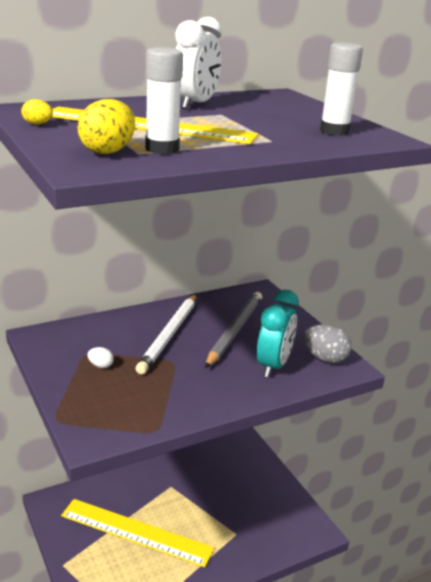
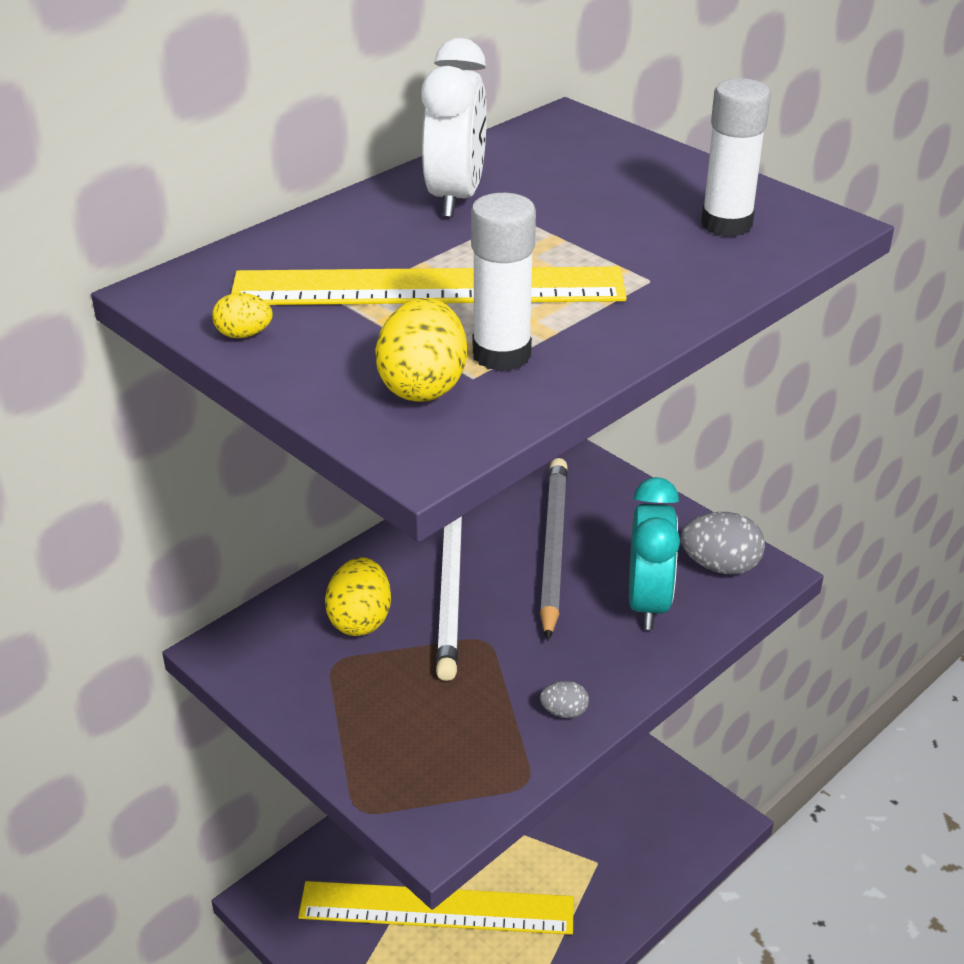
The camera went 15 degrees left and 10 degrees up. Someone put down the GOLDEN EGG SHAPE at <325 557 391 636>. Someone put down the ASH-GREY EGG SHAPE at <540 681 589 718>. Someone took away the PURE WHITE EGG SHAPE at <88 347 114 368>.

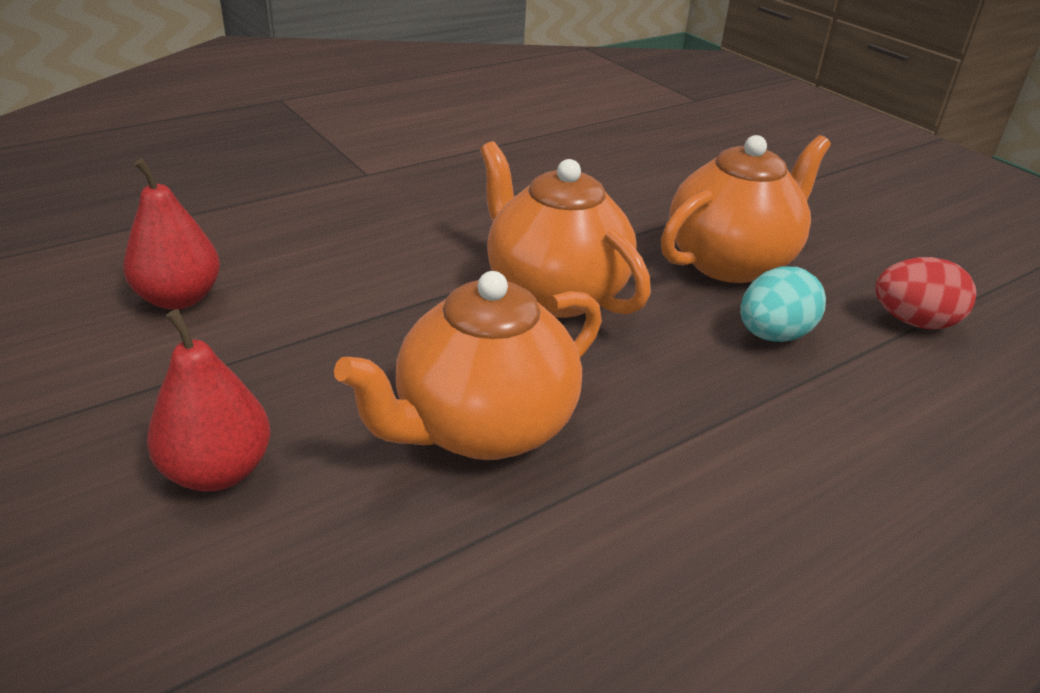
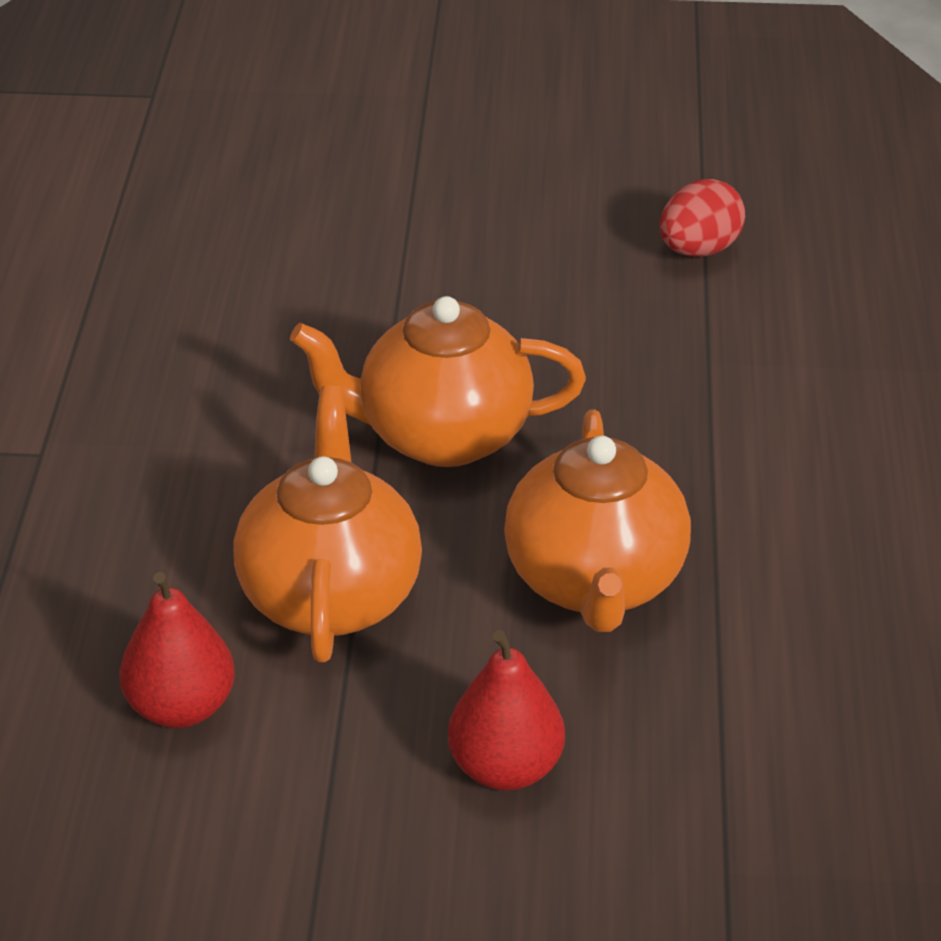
The camera went 50 degrees left and 5 degrees up. Someone carried the ORANGE CHINA TEAPOT from <661 135 831 283> to <233 386 422 662>. Someone took away the AQUA EGG SHAPE at <740 266 826 342>.

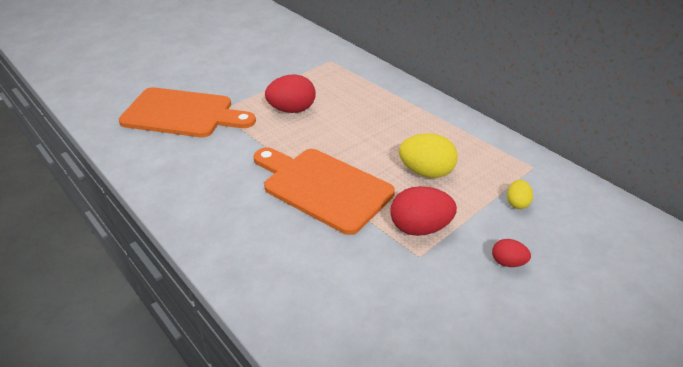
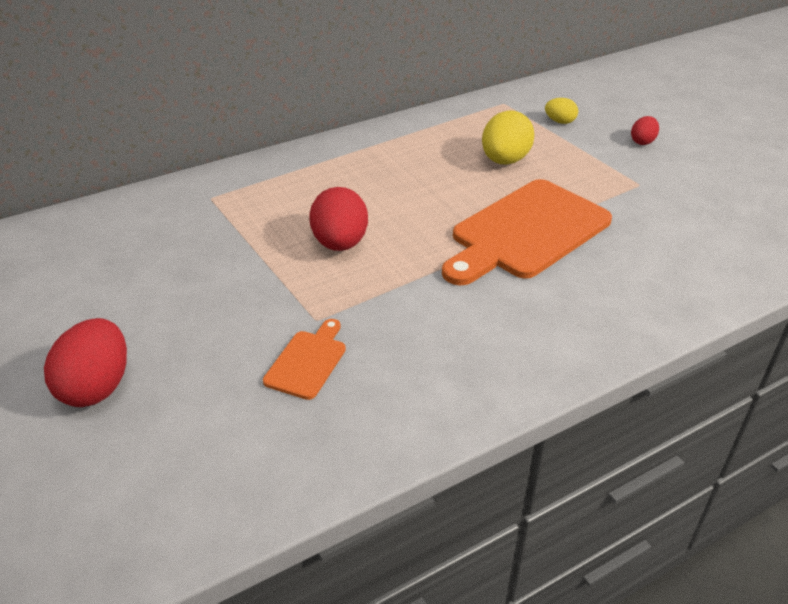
The camera went 80 degrees left and 0 degrees up. Someone carried the CRIMSON EGG SHAPE from <390 186 457 236> to <44 318 127 407>. Someone scaled the ORANGE CUTTING BOARD at <119 87 256 137> by 0.46.

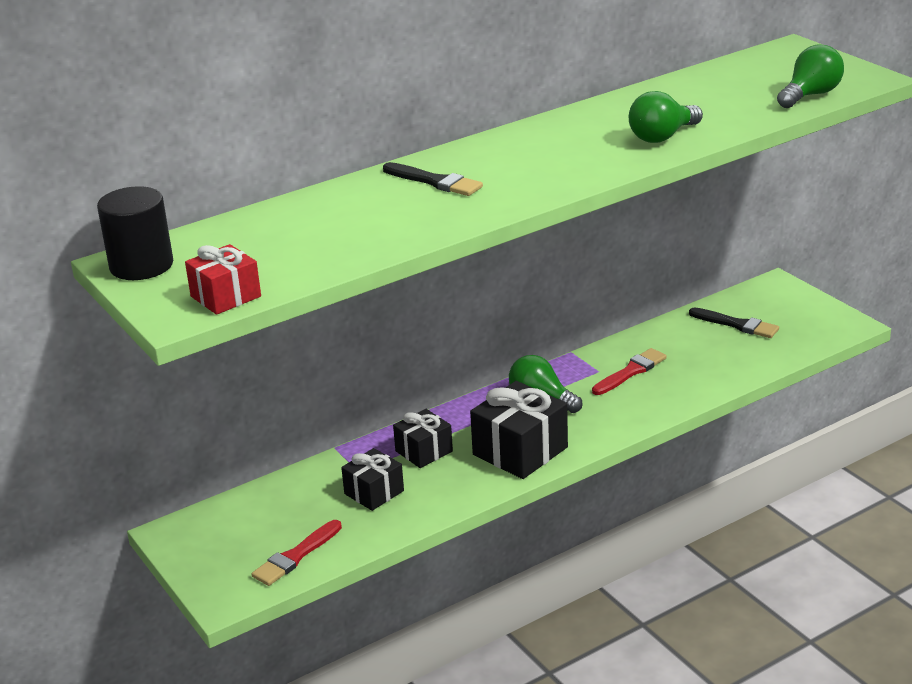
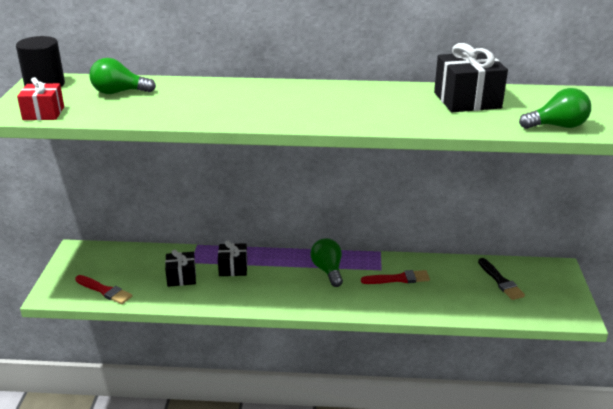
The camera went 35 degrees right and 0 degrees up. Someone rotated the CRIMSON PAINT BRUSH at <252 520 342 586> by 135 degrees counterclockwise. Someone carried the GREEN LIGHTBULB from <629 91 703 143> to <89 58 156 94>. Someone carried the BLACK WRAPPED GIFT from <470 381 568 479> to <434 43 508 112>. Someone took away the BLACK PAINT BRUSH at <383 162 483 196>.

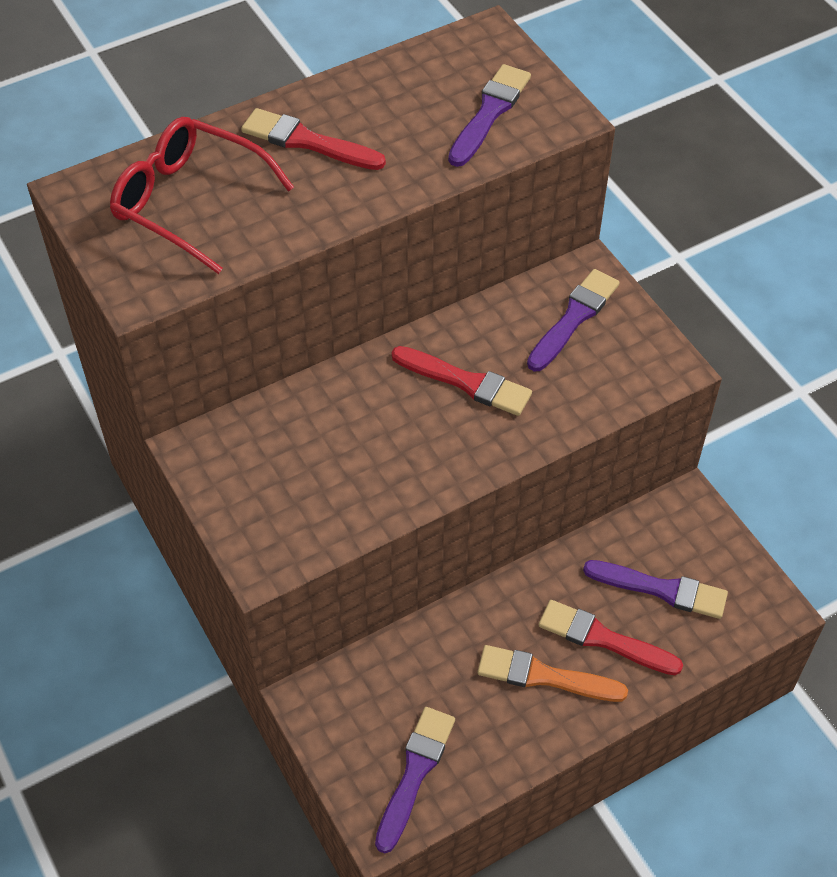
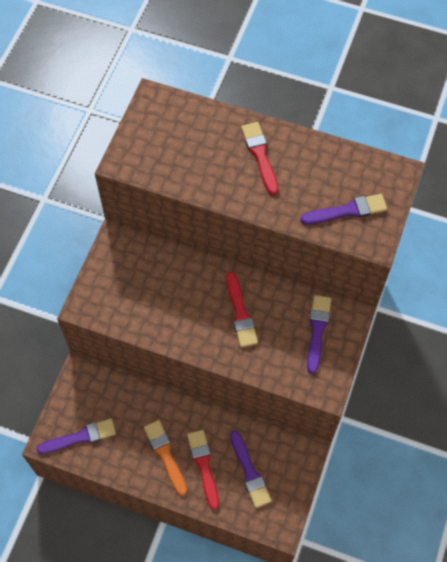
The camera went 50 degrees right and 10 degrees up. Someone rotated the ROYAL PURPLE PAINT BRUSH at <527 269 620 371> by 75 degrees counterclockwise. Someone took away the CRIMSON EYEGLASSES at <110 117 294 274>.

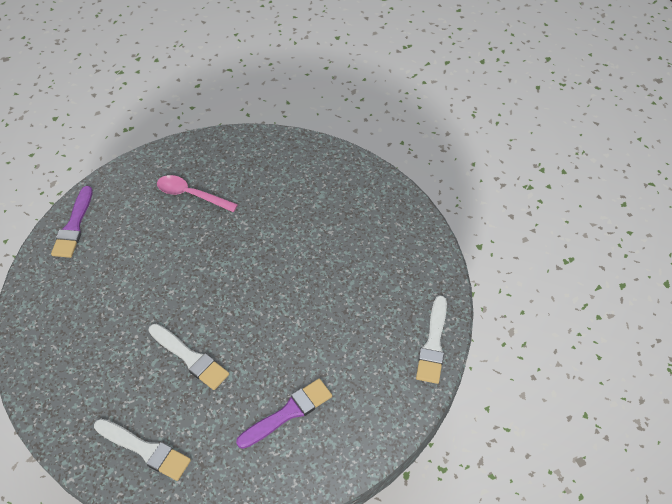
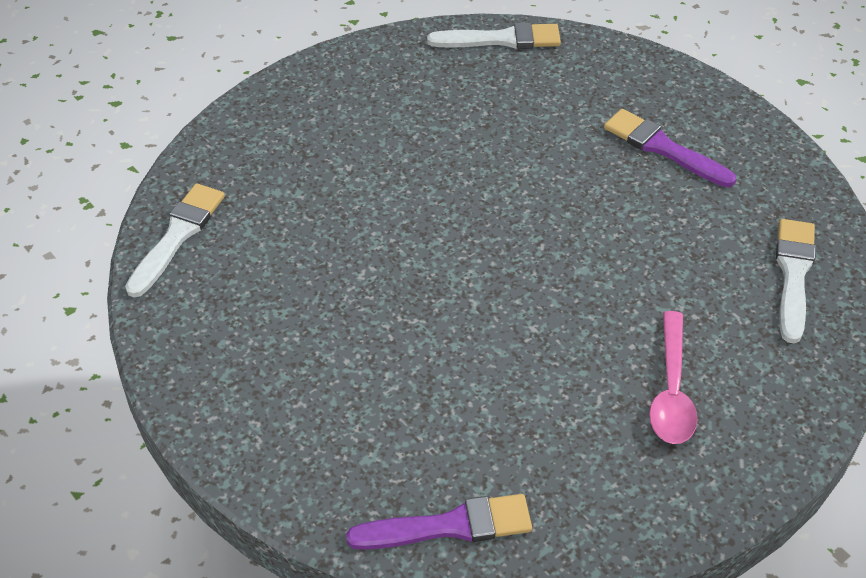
The camera went 105 degrees left and 5 degrees down. Someone carried the PURE WHITE PAINT BRUSH from <149 324 229 390> to <125 183 225 297>. Someone carried the PINK TEASPOON from <157 175 238 212> to <649 311 698 444>.

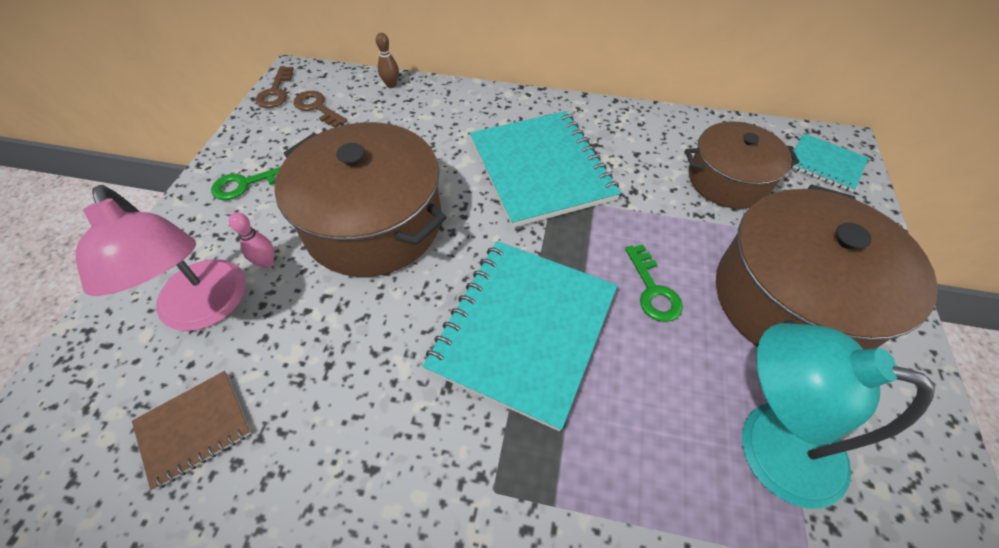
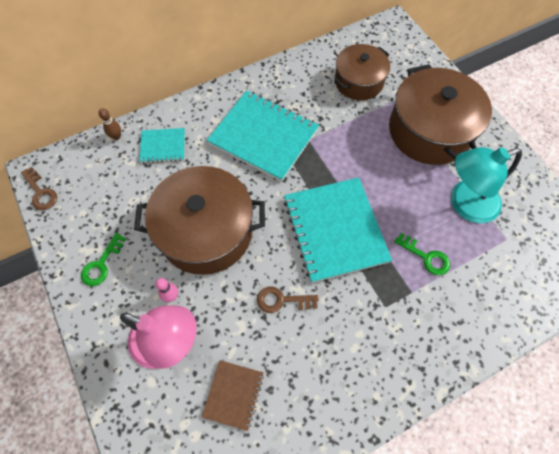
The camera went 40 degrees left and 10 degrees up. Someone carried the AQUA EXERCISE BOOK from <790 133 869 192> to <139 128 185 163>. Someone carried the DARK BROWN DOOR KEY from <294 91 347 128> to <257 287 319 313>. Someone carried the GREEN DOOR KEY from <625 245 683 322> to <394 233 450 275>.

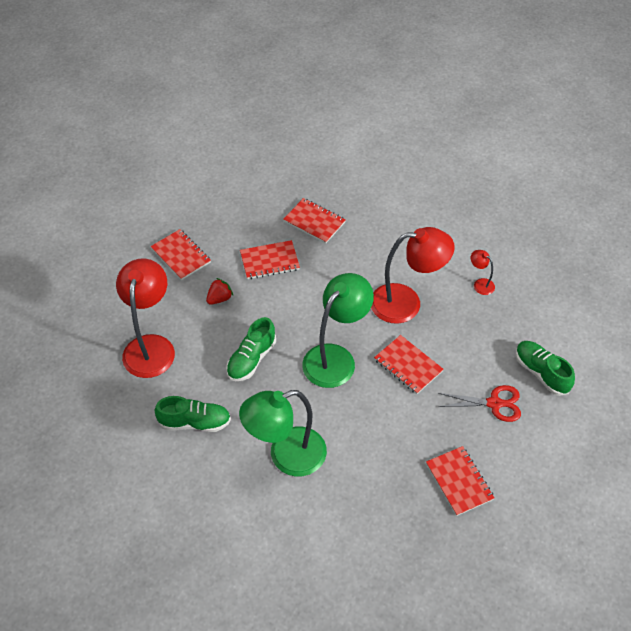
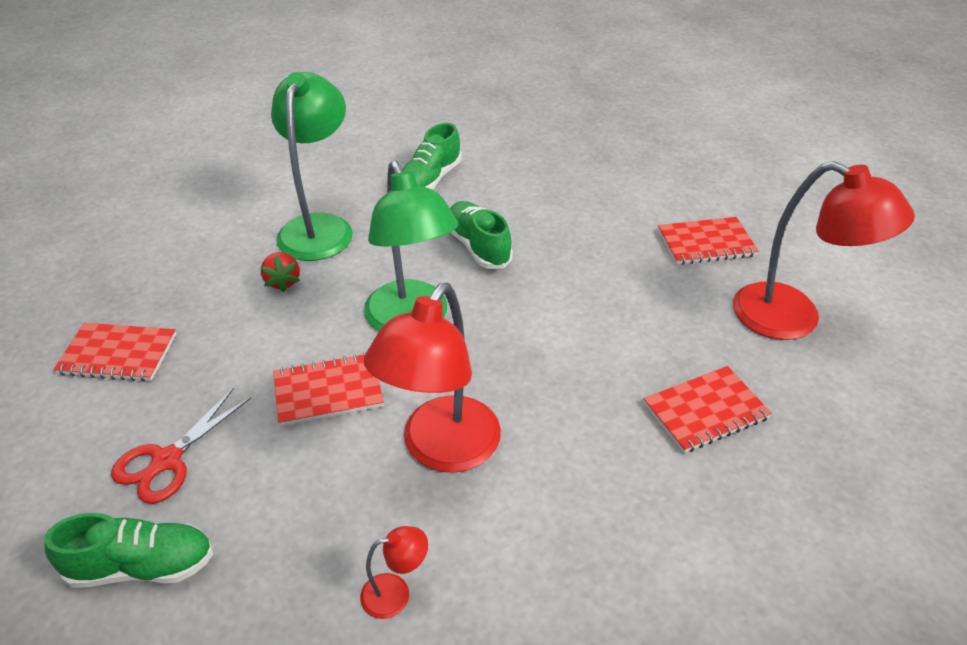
The camera went 120 degrees right and 10 degrees down. Someone carried the CRIMSON TOY STRAWBERRY from <206 278 233 305> to <260 252 300 292>. Someone carried the CRIMSON READING LAMP from <116 258 175 378> to <733 161 915 340>. Someone took away the CRIMSON EXERCISE BOOK at <240 240 300 279>.

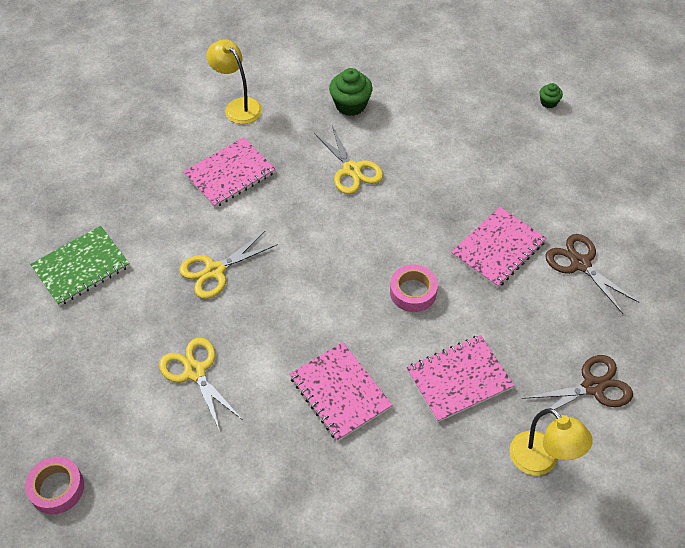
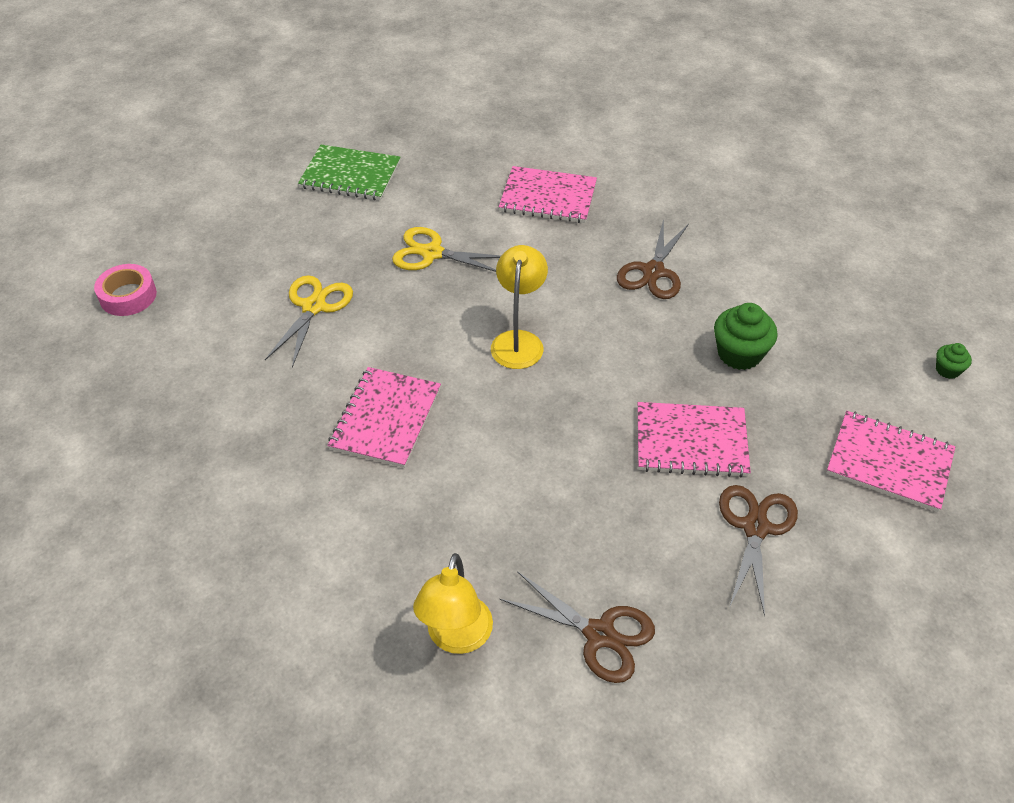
The camera went 50 degrees right and 5 degrees down. Someone carried the GOLDEN READING LAMP from <206 40 262 124> to <491 245 548 369>. Someone repainted the GOLDEN SHEARS at <314 125 383 194>, which became the DARK BROWN SHEARS at <617 219 689 299>. Someone carried the GREEN CUPCAKE from <329 68 373 116> to <714 303 778 370>. Someone carried the PINK EXERCISE BOOK from <406 335 514 422> to <827 411 956 512>. Someone took away the PINK TAPE at <390 264 438 312>.

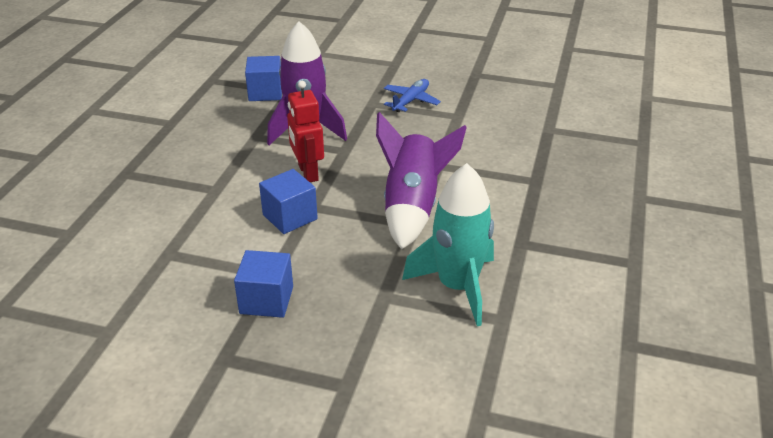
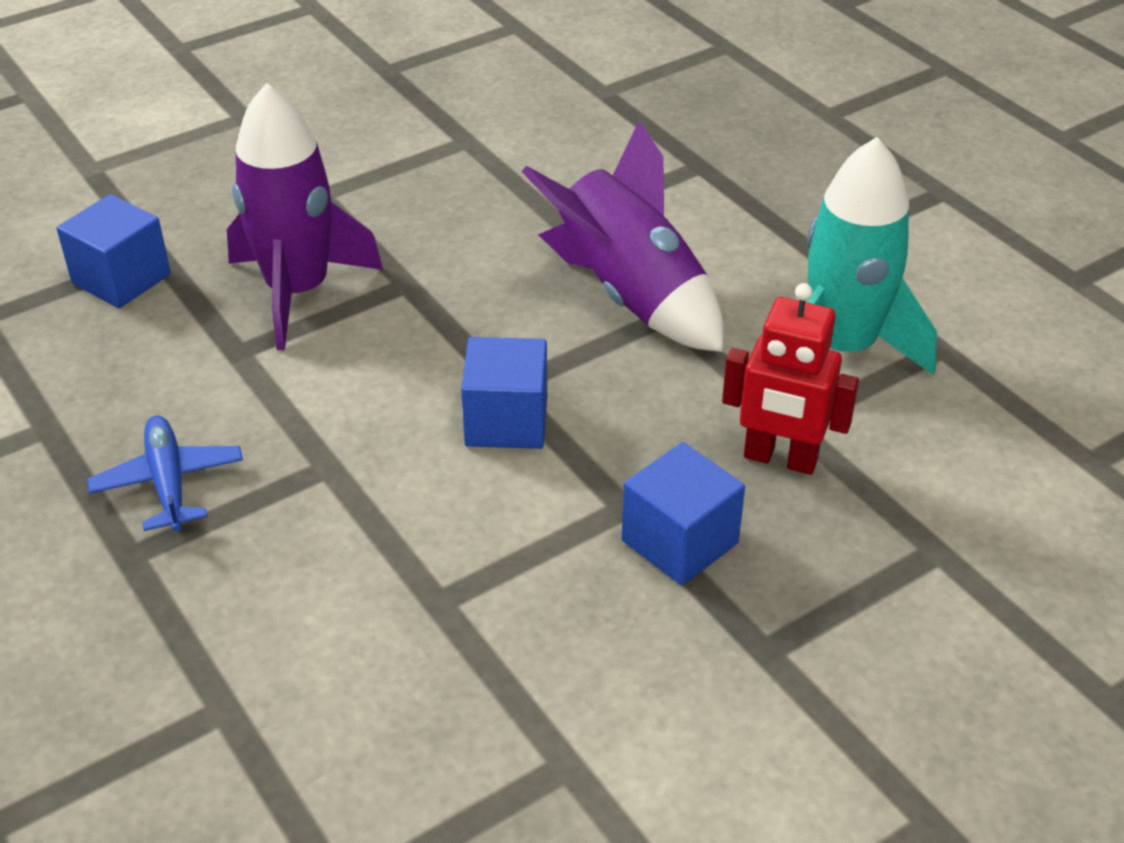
The camera went 50 degrees left and 5 degrees up. Someone carried the BLUE AEROPLANE from <384 79 441 112> to <87 415 243 531>. Someone carried the CRIMSON ROBOT FIGURE from <287 81 324 182> to <722 283 859 475>.

